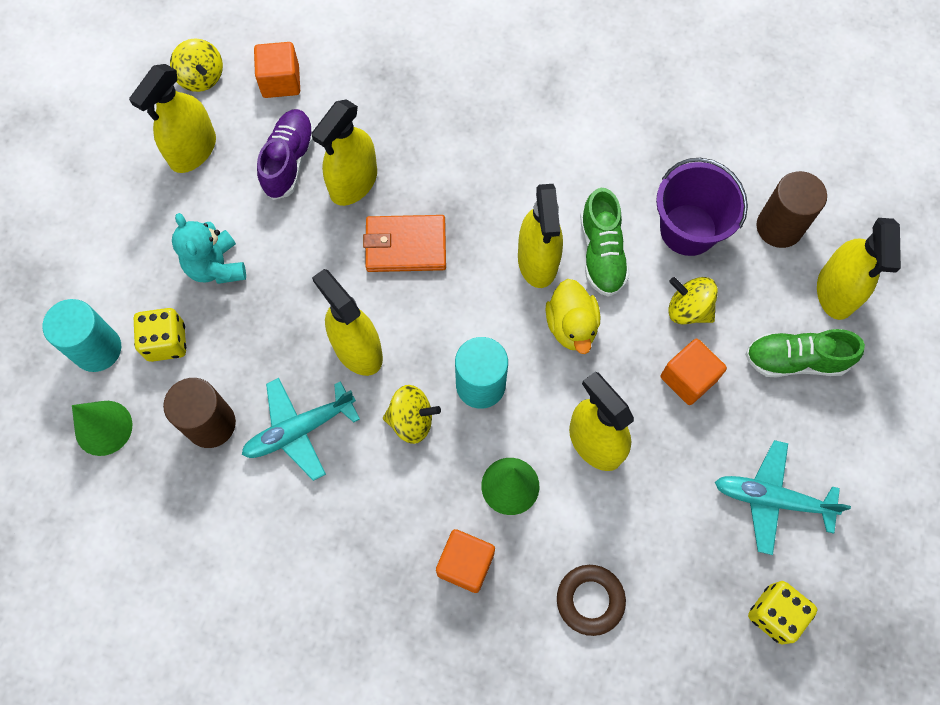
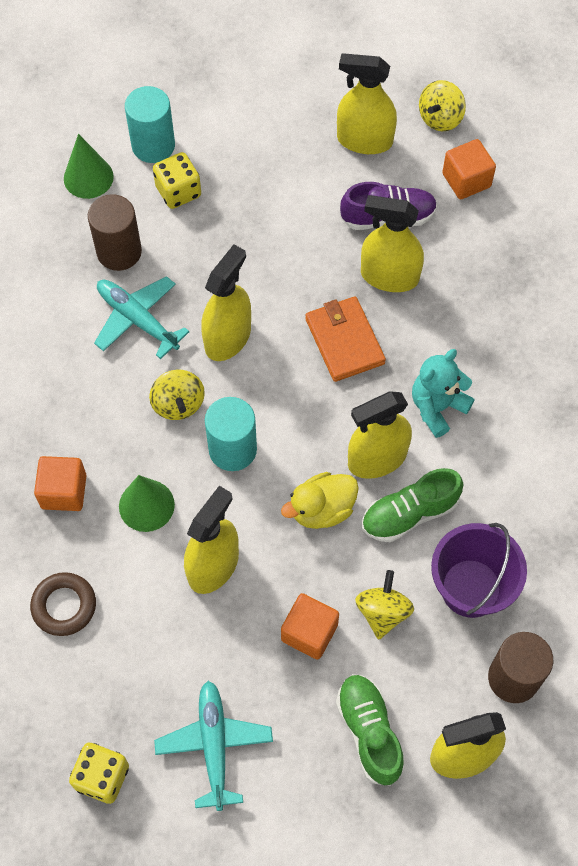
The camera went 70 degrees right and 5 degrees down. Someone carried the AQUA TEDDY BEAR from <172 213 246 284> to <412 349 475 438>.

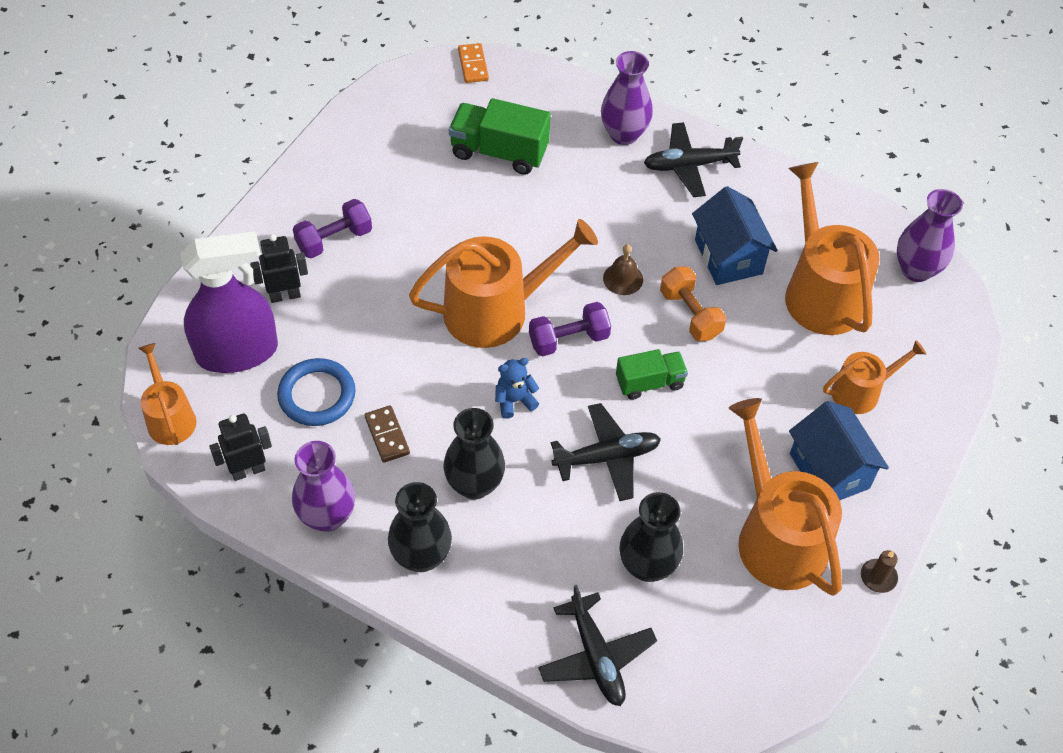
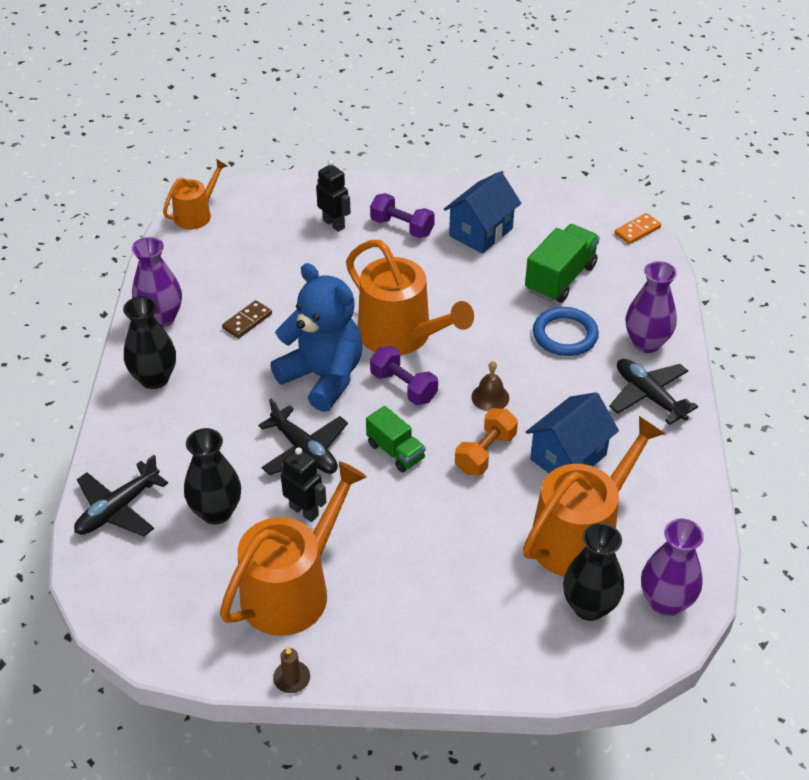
The camera went 65 degrees right and 10 degrees down. Someone scaled the BLUE TEDDY BEAR at <495 358 539 419> by 2.37. Someone carried the BLACK ROBOT FIGURE from <209 413 272 481> to <280 447 326 522>. Someone carried the BLUE TOY HOUSE from <789 401 889 500> to <444 171 521 254>. Someone rotated the GREEN TRUCK at <449 98 551 175> by 45 degrees clockwise. Someone carried the BLUE TORUS from <277 358 356 426> to <533 307 599 356>. Someone carried the BLACK FLOWER VASE from <443 408 505 499> to <563 523 624 621>. Someone took away the ROYAL PURPLE SPRAYER at <180 231 278 373>. Someone took away the ORANGE WATERING CAN at <823 340 926 414>.

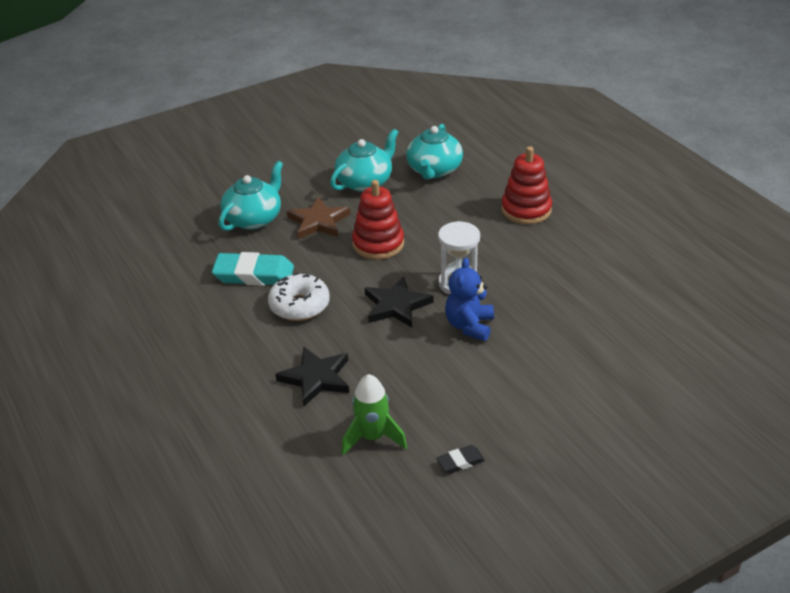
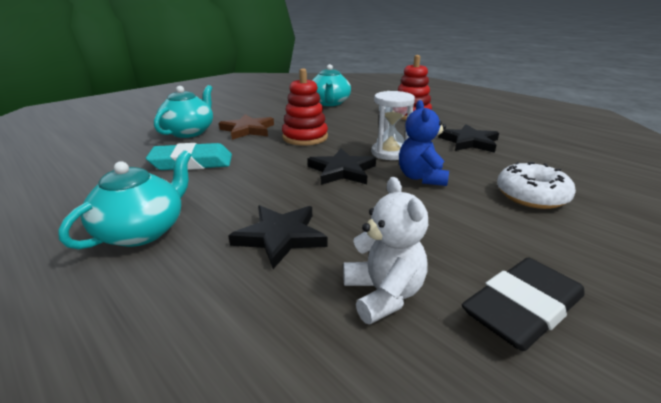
The camera went 15 degrees left and 10 degrees down. Someone carried the AQUA CHINA TEAPOT from <330 129 399 192> to <58 150 191 249>. Someone swapped the GREEN SPACESHIP at <342 374 407 455> for the PURE WHITE TEDDY BEAR at <343 177 428 324>. Someone put down the BLACK STAR at <438 124 499 153>. Someone scaled the BLACK GUM ERASER at <436 445 485 474> by 2.06. Someone carried the PURE WHITE GLAZED DONUT from <268 273 330 321> to <497 162 576 209>.

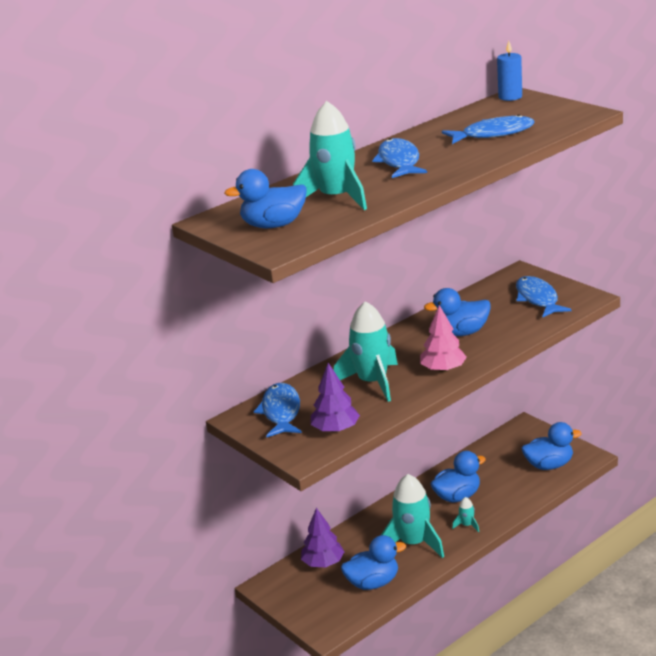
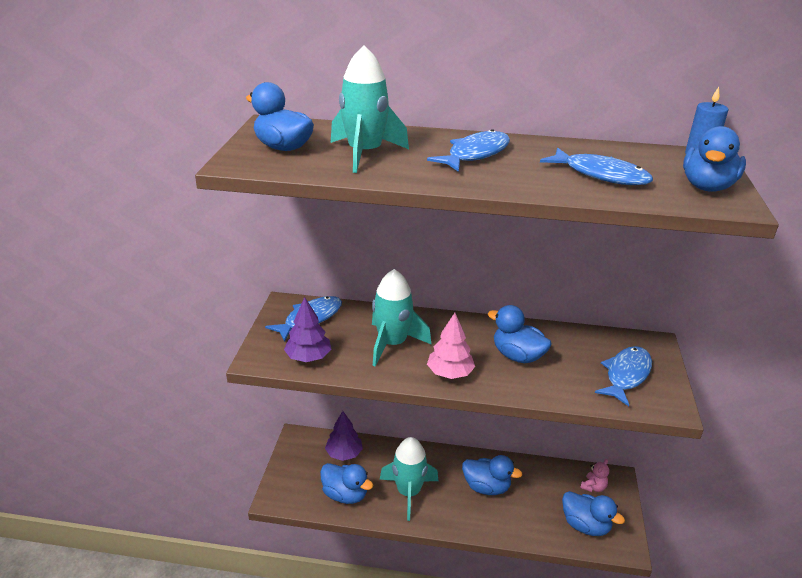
The camera went 45 degrees right and 5 degrees up. Someone put down the PINK TEDDY BEAR at <580 459 609 492>. Someone put down the BLUE DUCK at <683 126 746 192>. Someone took away the AQUA SPACESHIP at <452 497 479 532>.

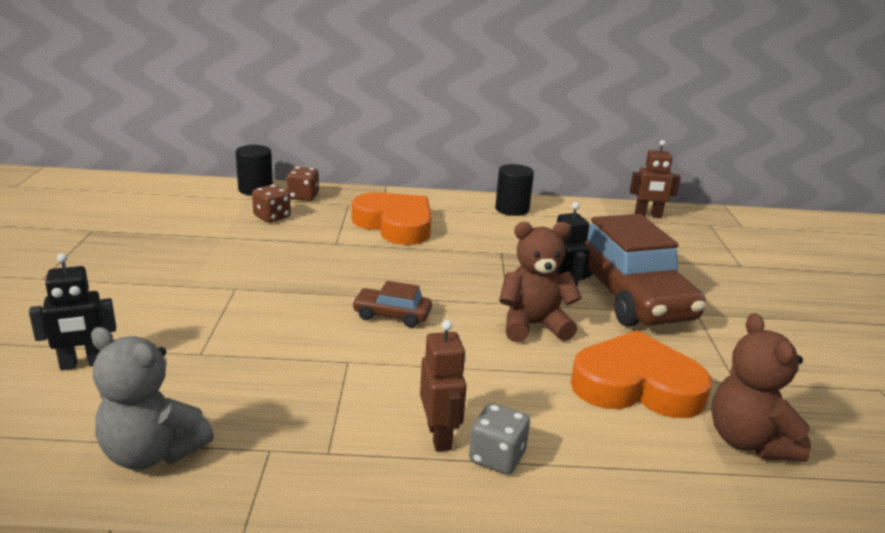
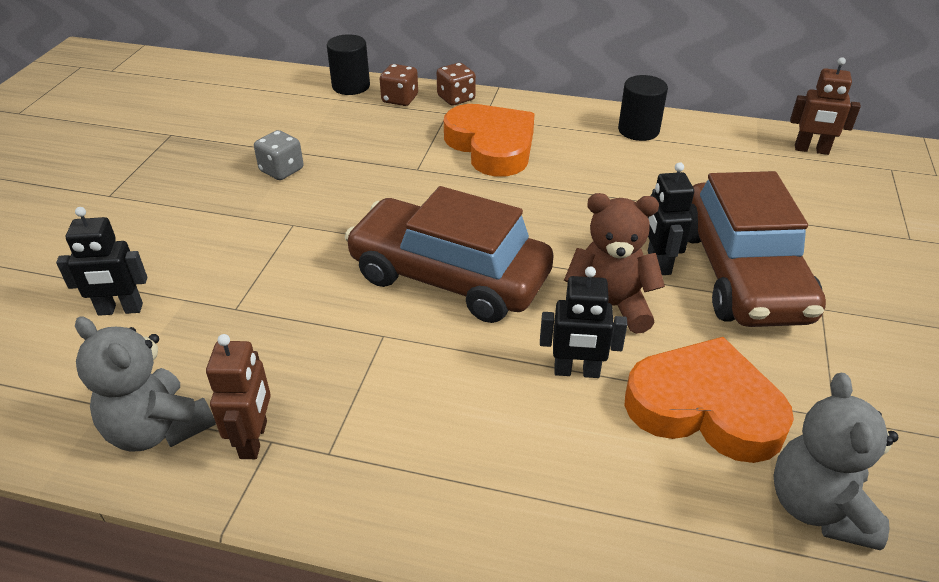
The camera went 15 degrees right and 15 degrees up. Someone carried the DARK BROWN ROBOT FIGURE from <420 320 467 452> to <206 334 271 459>. Someone carried the ASH-GREY DICE from <469 403 530 475> to <254 130 303 180>. Someone scaled the DARK BROWN TOY CAR at <352 281 432 328> by 2.29. Someone carried the DARK BROWN DICE from <252 185 291 222> to <437 63 476 106>. Someone put down the BLACK ROBOT FIGURE at <540 266 627 378>. Someone repainted the DARK BROWN TEDDY BEAR at <712 313 811 462>, which became the ASH-GREY TEDDY BEAR at <773 373 898 551>.

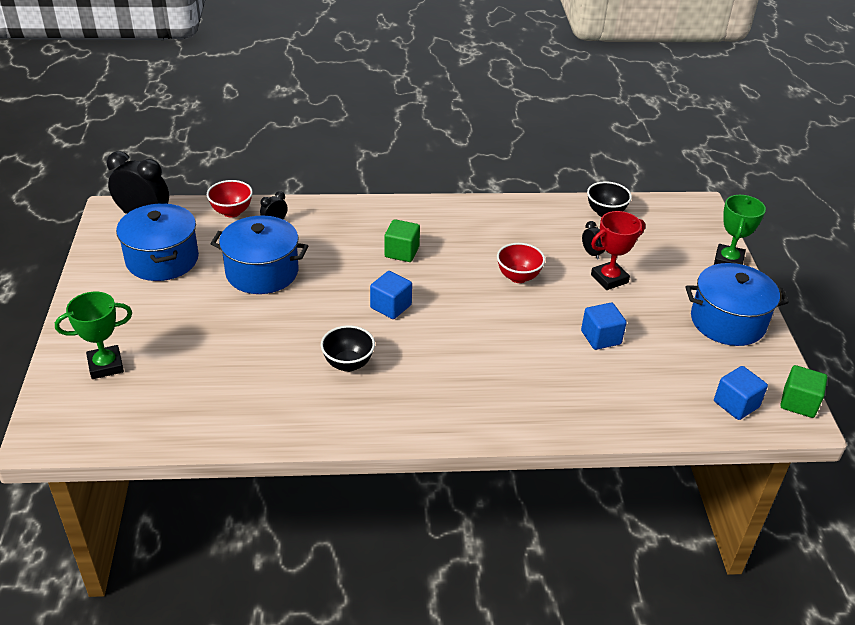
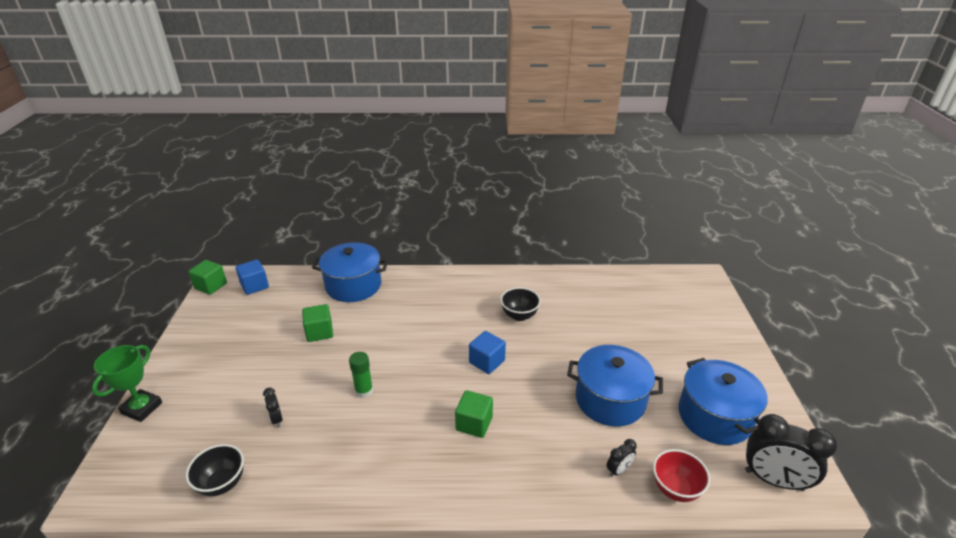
The camera went 175 degrees left and 5 degrees down. Someone repainted the BLUE BLOCK at <581 303 627 350>, which became the GREEN BLOCK at <302 304 333 342>. Someone carried the BLUE POT from <686 263 789 346> to <312 242 388 302>. Someone swapped the CRIMSON BOWL at <497 243 545 283> for the GREEN GLUE at <349 352 373 398>. Someone took away the GREEN TROPHY at <55 292 132 379>. Someone took away the CRIMSON TROPHY at <591 211 645 290>.

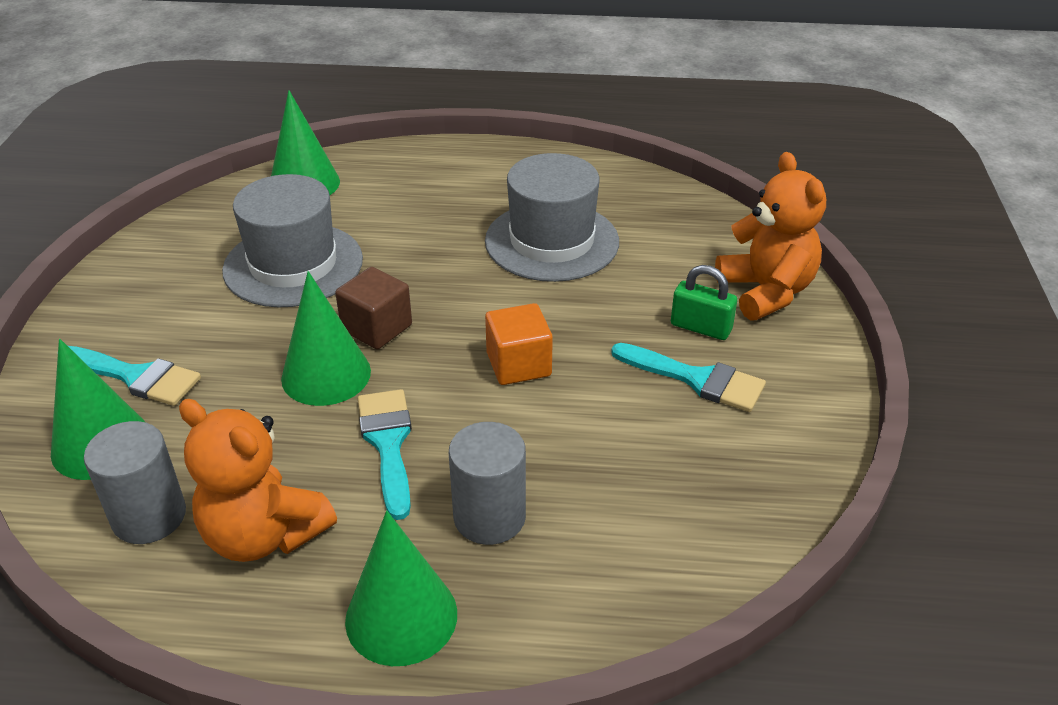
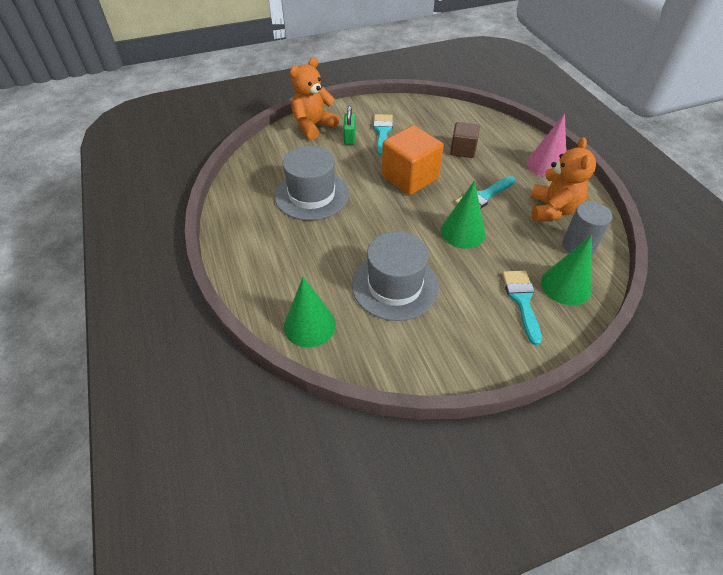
The camera went 115 degrees left and 10 degrees up. Someone scaled the ORANGE BLOCK at <485 303 553 385> by 1.68. Someone carried the DARK BROWN BLOCK from <335 267 412 349> to <450 122 480 158>. Someone repainted the GREEN CONE at <345 511 457 666>, which became the PINK CONE at <527 114 566 177>. Someone took away the ASH-GREY CYLINDER at <449 422 526 545>.

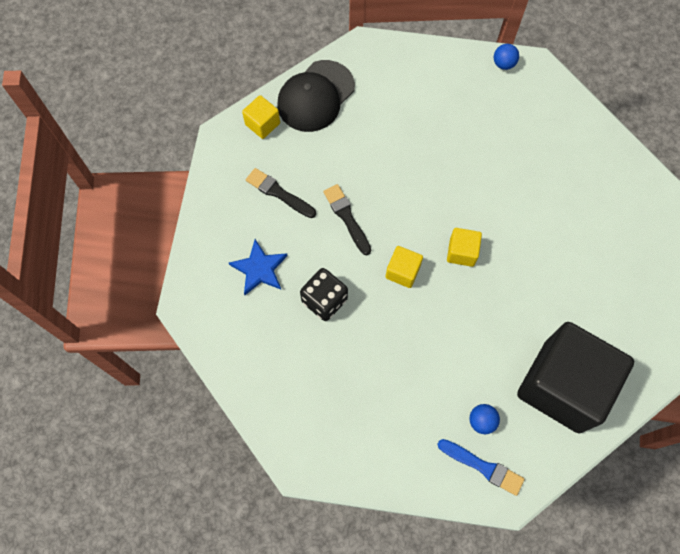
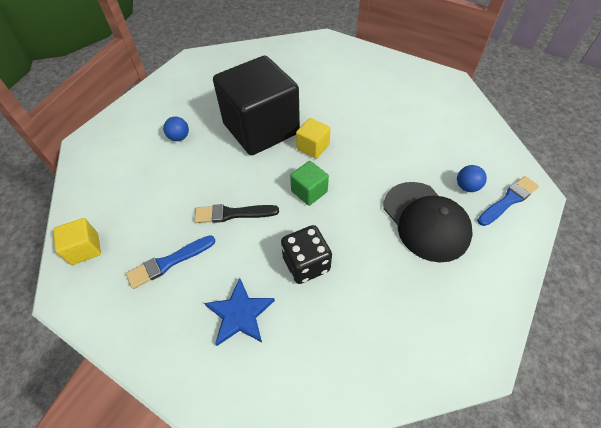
The camera went 65 degrees left and 15 degrees down. Someone repainted the BLACK PAINT BRUSH at <246 168 316 218>, which became the BLUE PAINT BRUSH at <126 235 215 289>. Someone carried the BLUE BALL from <494 44 519 70> to <163 117 189 141>. Someone carried the BLACK BLOCK from <517 322 634 433> to <213 56 300 155>. Someone repainted the GOLDEN BLOCK at <386 246 423 288>, which became the GREEN BLOCK at <290 161 329 206>. Someone carried the BLACK PEAKED CAP from <277 60 355 132> to <383 182 473 263>.

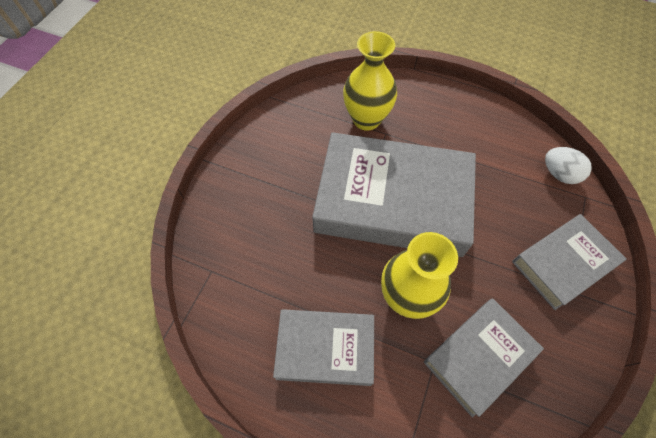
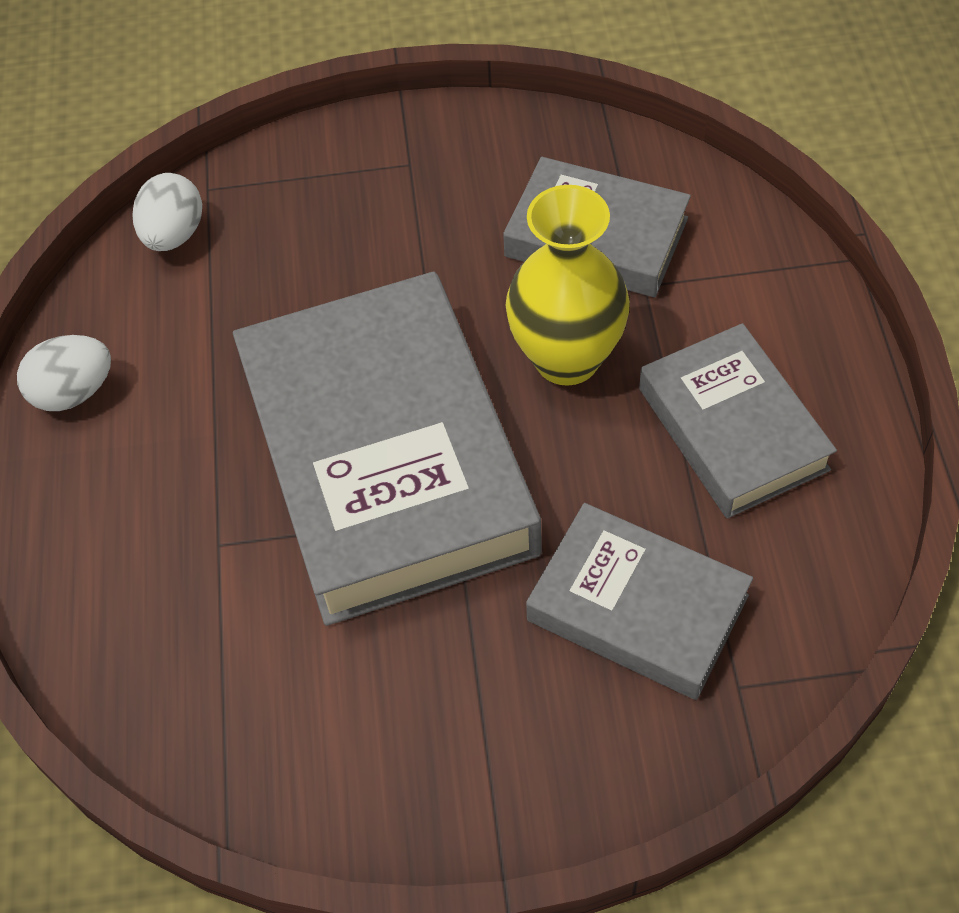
The camera went 115 degrees left and 5 degrees down. Someone put down the PURE WHITE EGG SHAPE at <17 335 111 411>. Someone carried the ASH-GREY HARDCOVER from <512 214 627 310> to <526 503 753 700>. Someone took away the GOLDEN FLOWER VASE at <343 31 397 131>.

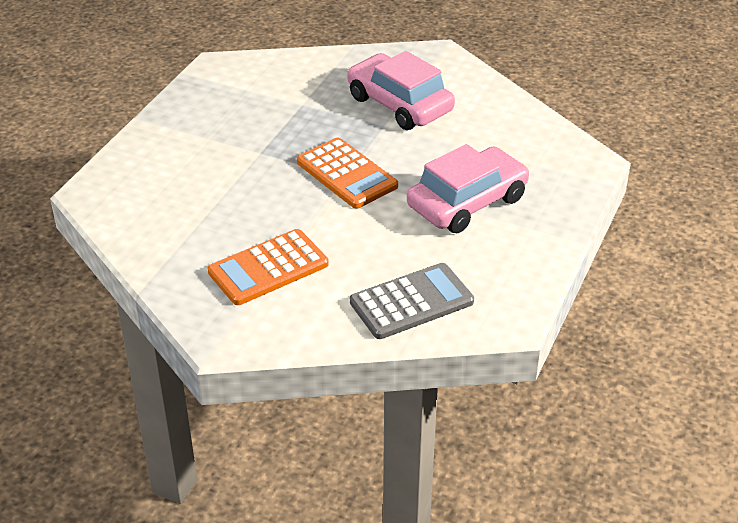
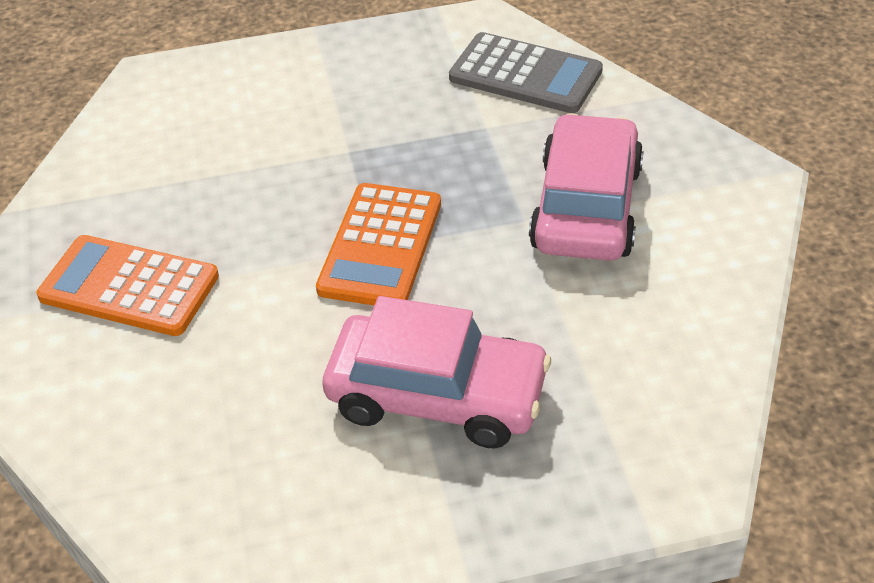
The camera went 55 degrees right and 5 degrees up. Someone carried the ASH-GREY ADDING MACHINE from <350 263 474 339> to <449 32 603 113>.

